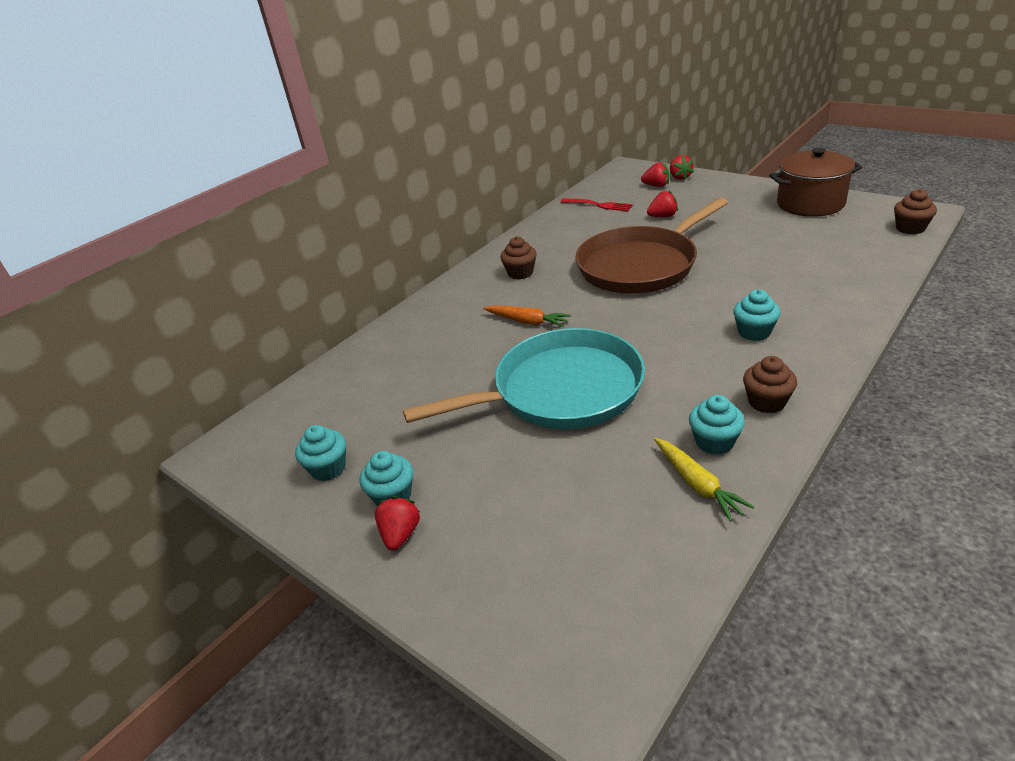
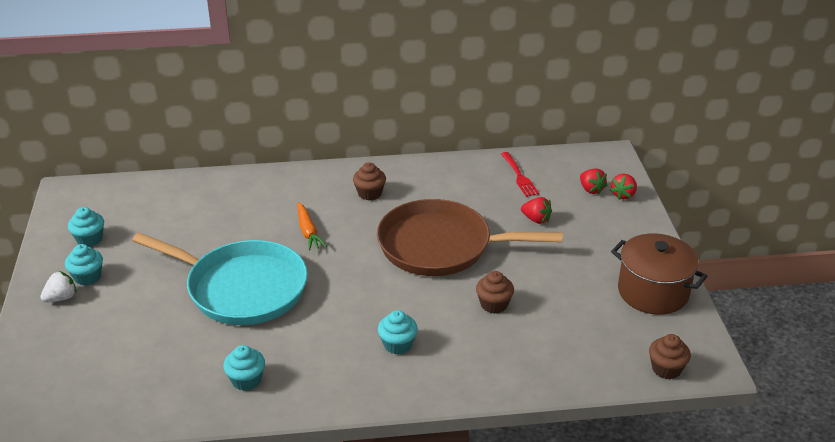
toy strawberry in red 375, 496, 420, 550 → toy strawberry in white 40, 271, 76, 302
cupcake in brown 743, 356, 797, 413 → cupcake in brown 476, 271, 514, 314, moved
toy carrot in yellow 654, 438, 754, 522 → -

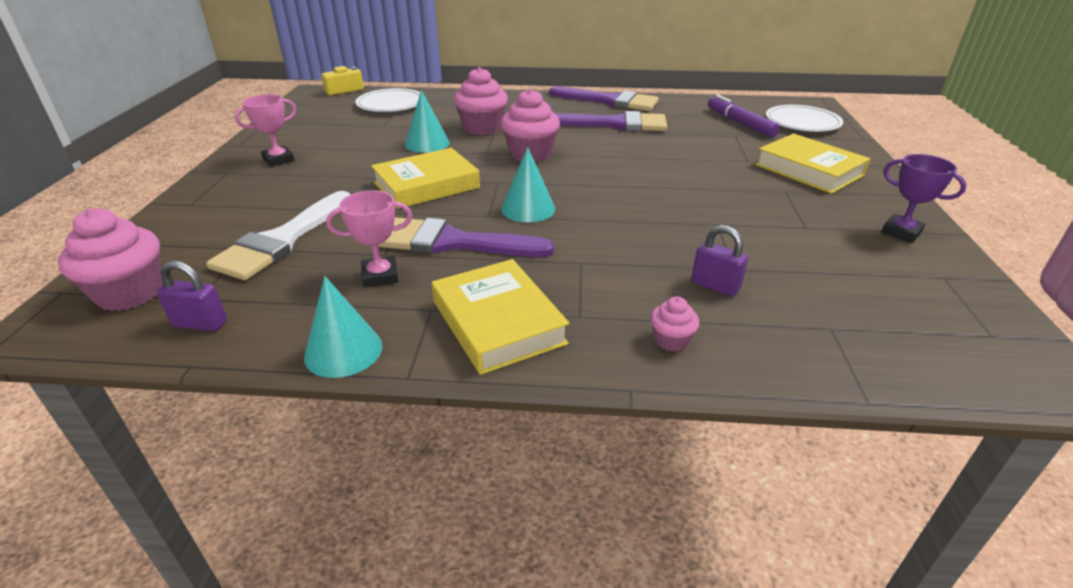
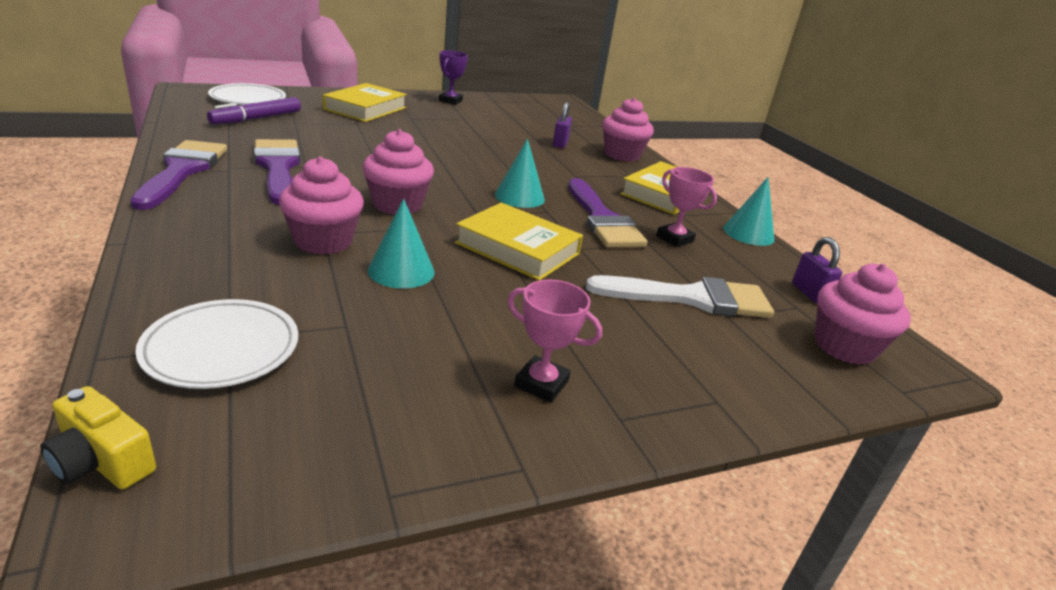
cupcake in pink 650, 297, 699, 352 → cupcake in pink 603, 97, 654, 162, x1.97

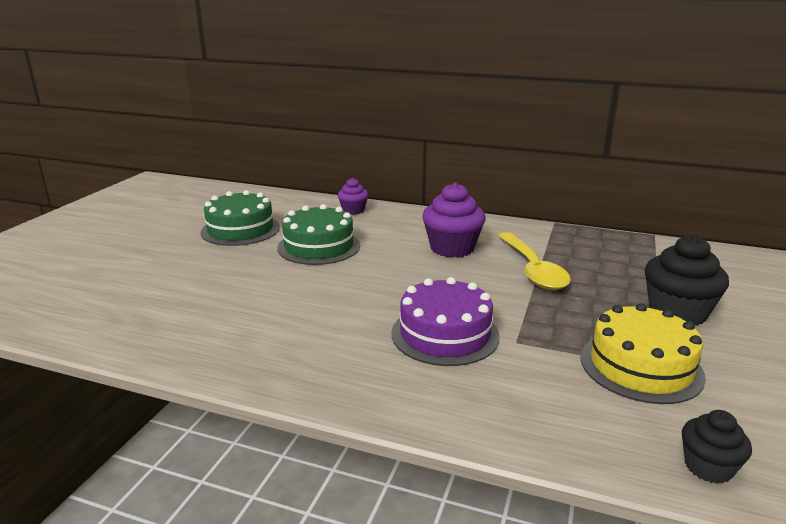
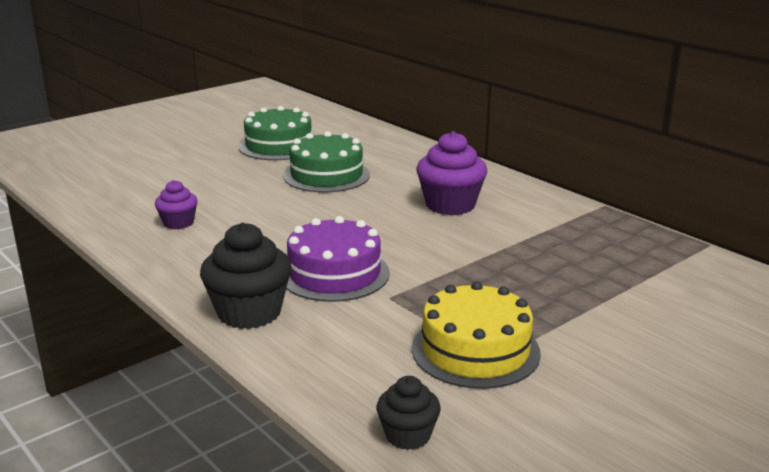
cupcake in violet 338, 178, 368, 215 → cupcake in violet 155, 180, 198, 229, moved
cupcake in black 645, 235, 729, 326 → cupcake in black 200, 223, 292, 329, moved
tablespoon in yellow 498, 232, 571, 290 → -

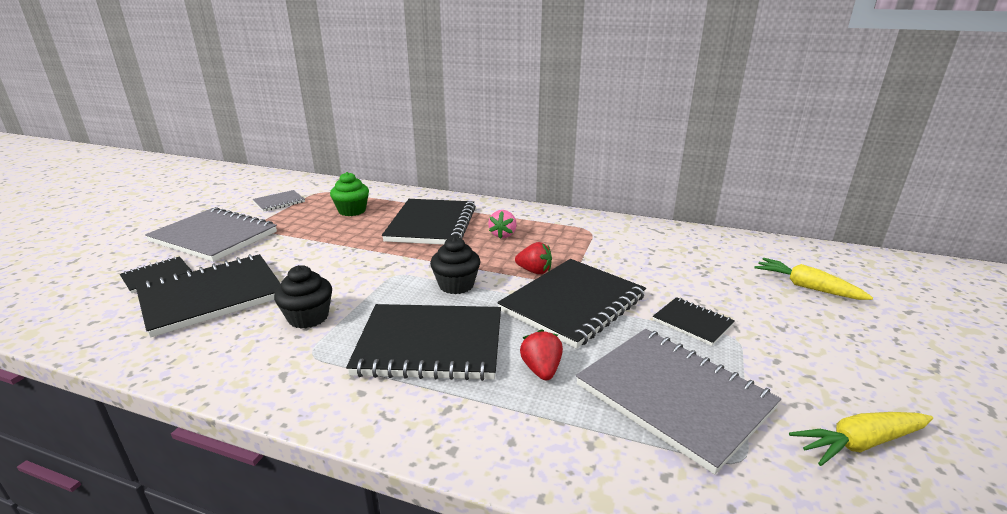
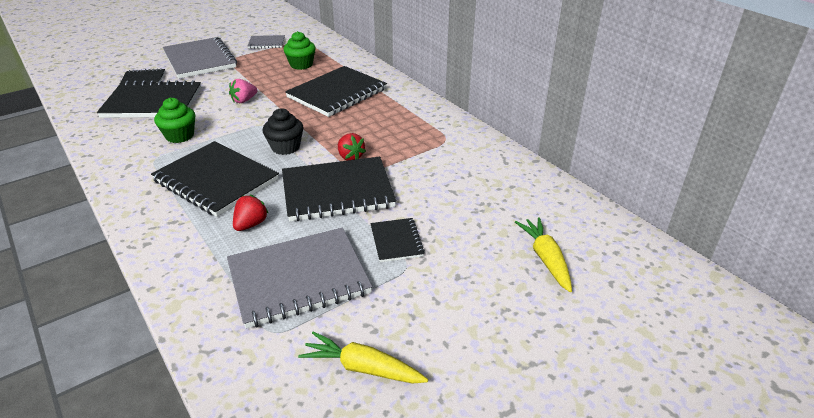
cupcake in black 274, 265, 332, 329 → cupcake in leaf-green 154, 98, 195, 143
notebook in grey 576, 329, 781, 474 → notebook in grey 227, 228, 372, 329, 75 degrees clockwise
toy strawberry in pink 488, 210, 517, 239 → toy strawberry in pink 229, 79, 257, 103, moved

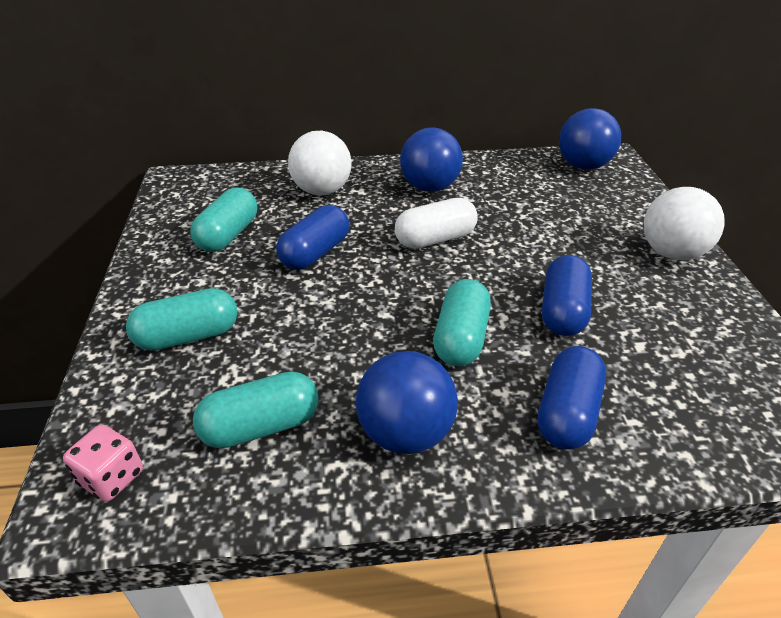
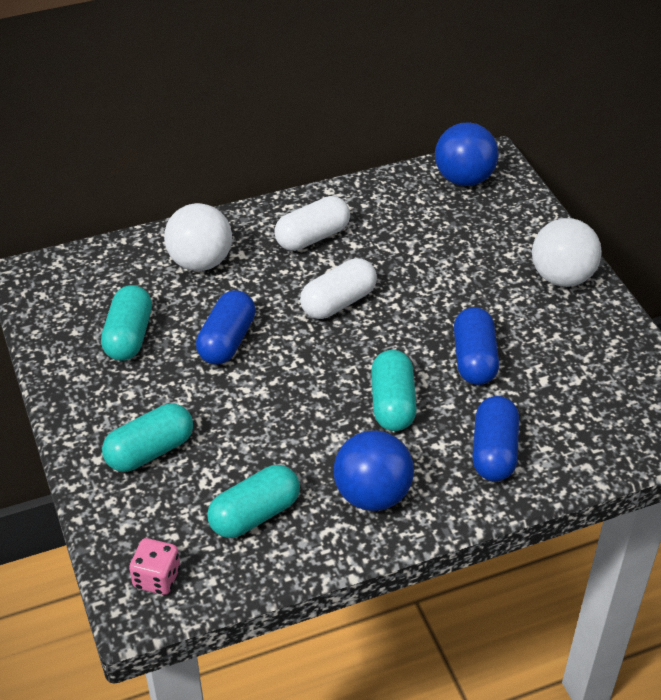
sphere in cobalt 400, 127, 463, 192 → capsule in white 274, 196, 350, 251

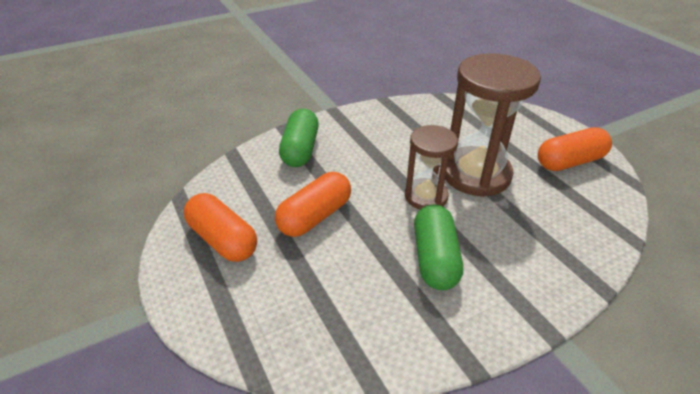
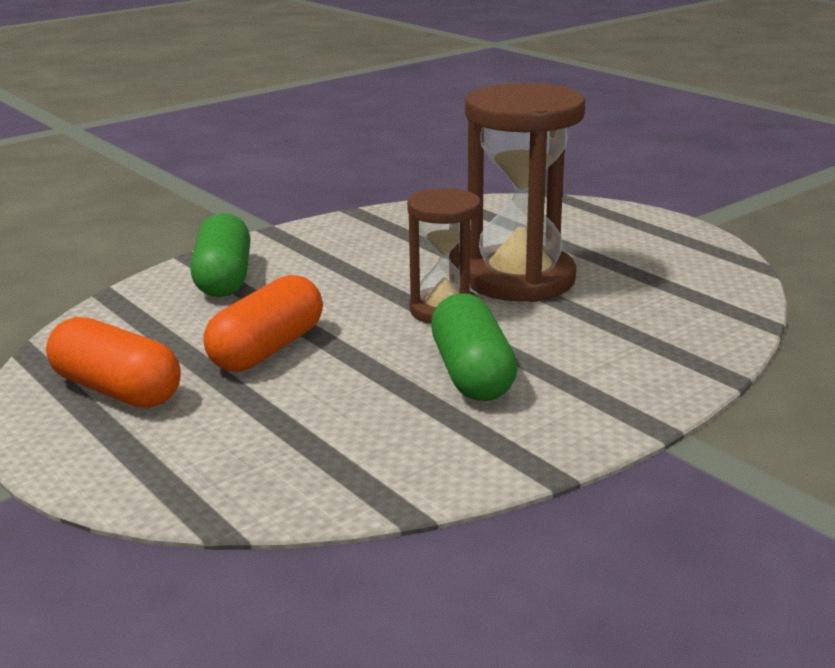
capsule in orange-coloured 538, 127, 612, 171 → -

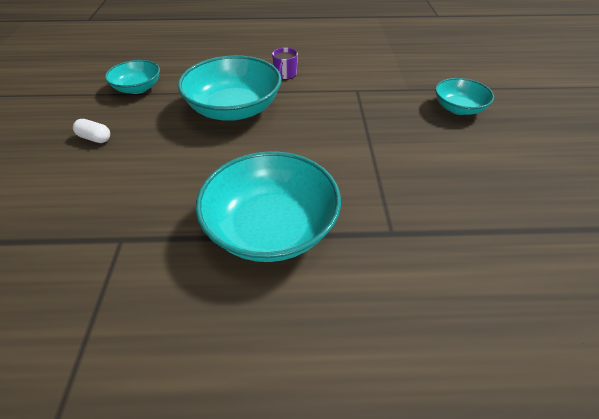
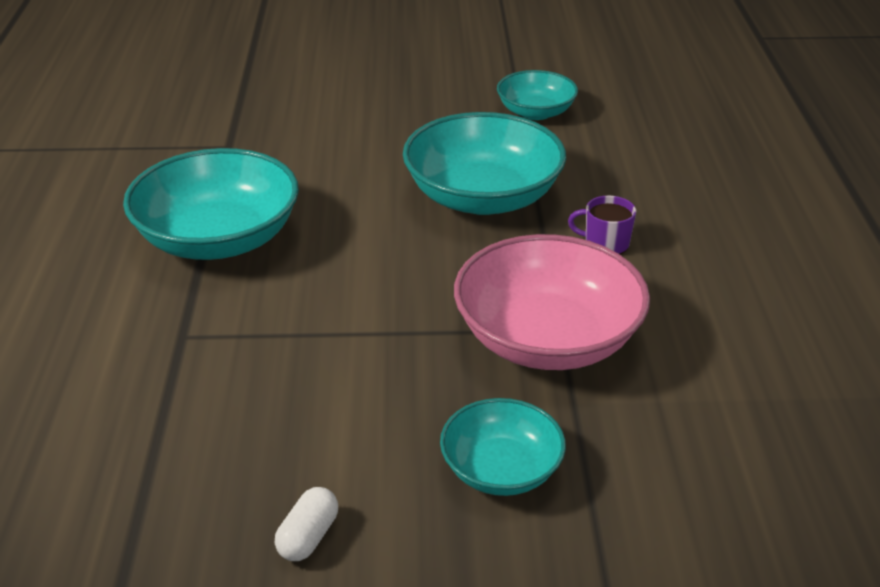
capsule in white 73, 119, 110, 143 → capsule in white 275, 487, 338, 561, moved
- → deep dish in pink 454, 234, 650, 370

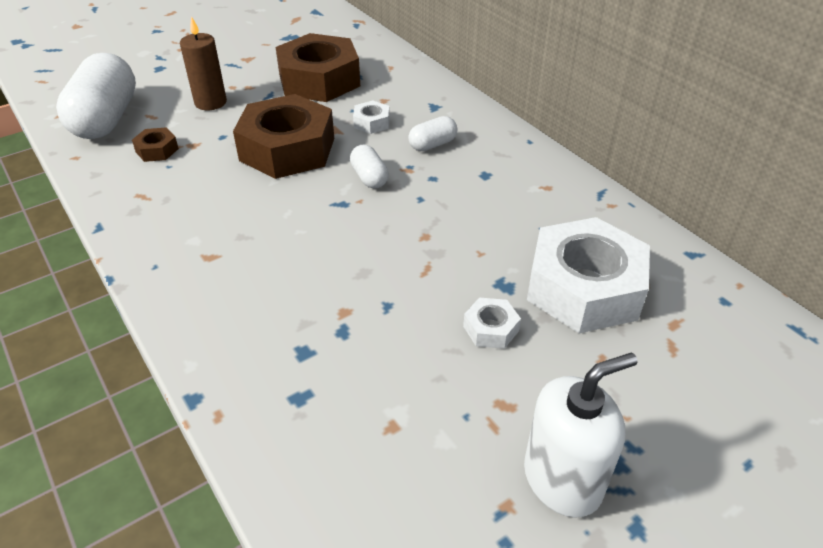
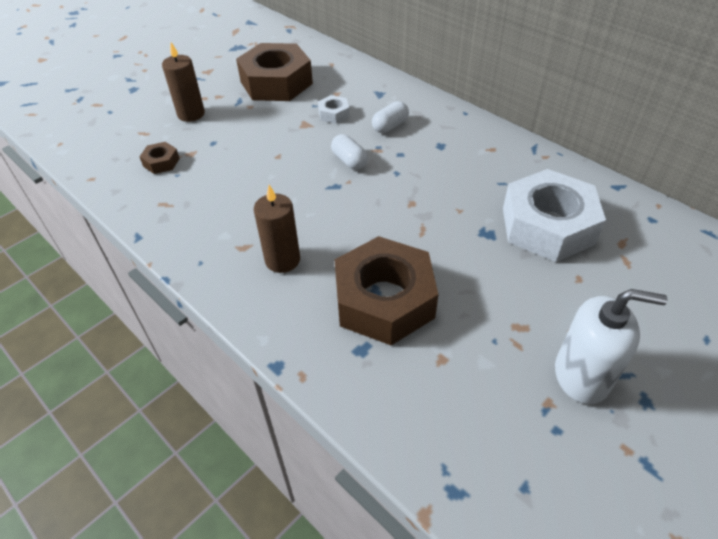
- → candle in brown 254, 185, 300, 273
hex nut in brown 233, 94, 334, 179 → hex nut in brown 335, 236, 439, 345, moved
soap dispenser in white 524, 353, 637, 518 → soap dispenser in white 555, 289, 667, 404, 45 degrees clockwise
capsule in white 56, 53, 136, 139 → -
hex nut in white 463, 298, 521, 349 → -

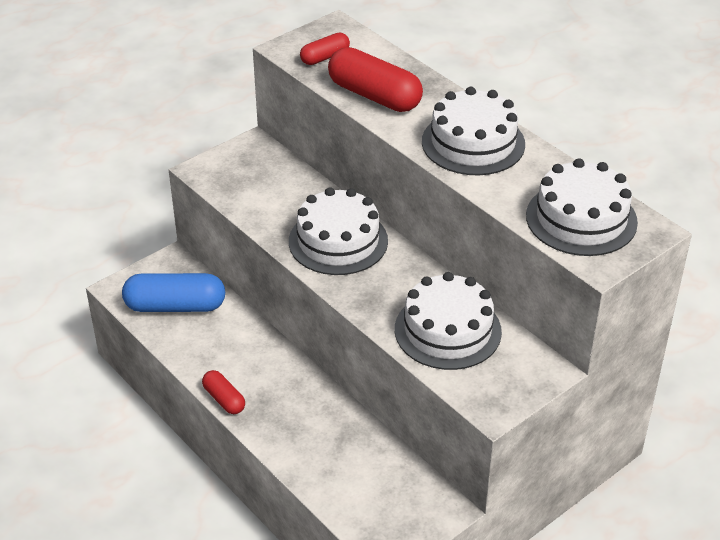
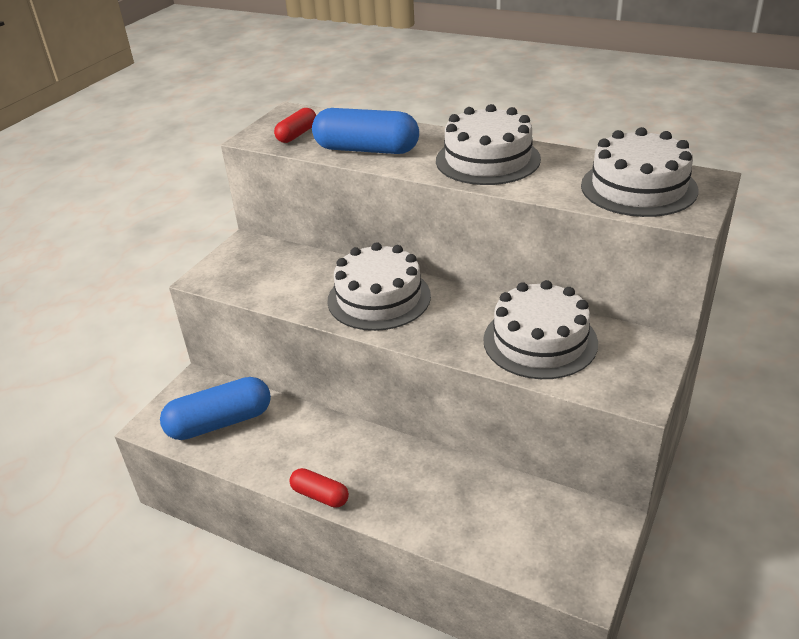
capsule in red 328, 47, 423, 112 → capsule in cobalt 312, 108, 419, 154

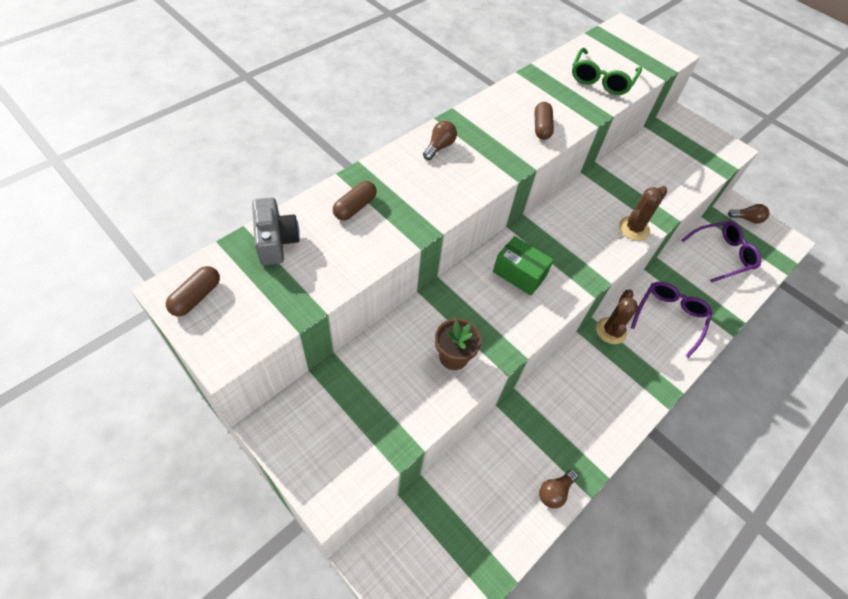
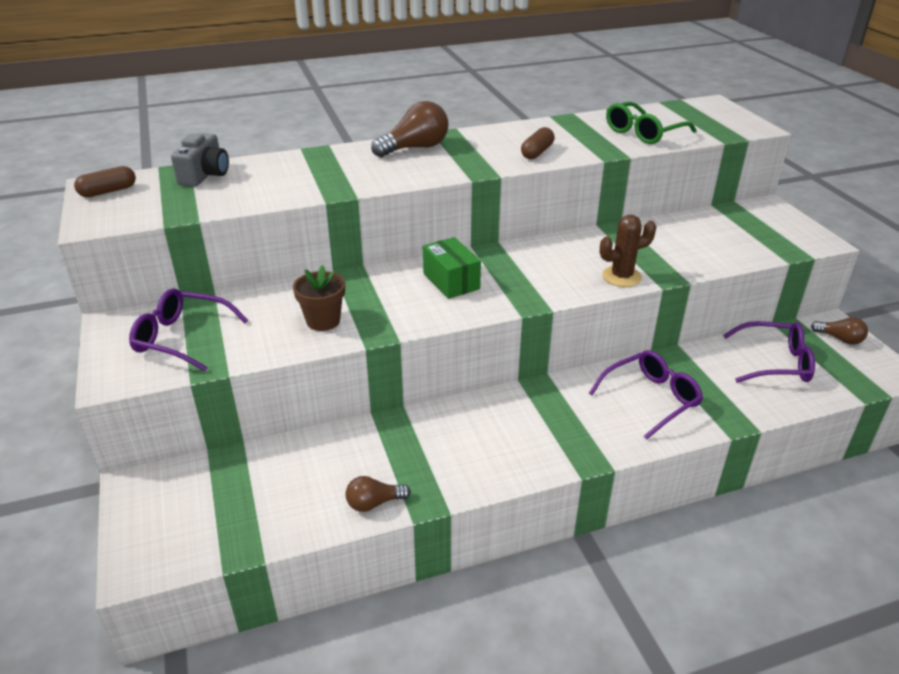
- → glasses in violet 129, 288, 248, 371
bulb in brown 423, 121, 457, 160 → bulb in brown 371, 101, 448, 157, x1.71
capsule in brown 333, 181, 377, 220 → -
cactus in brown 596, 289, 638, 344 → -

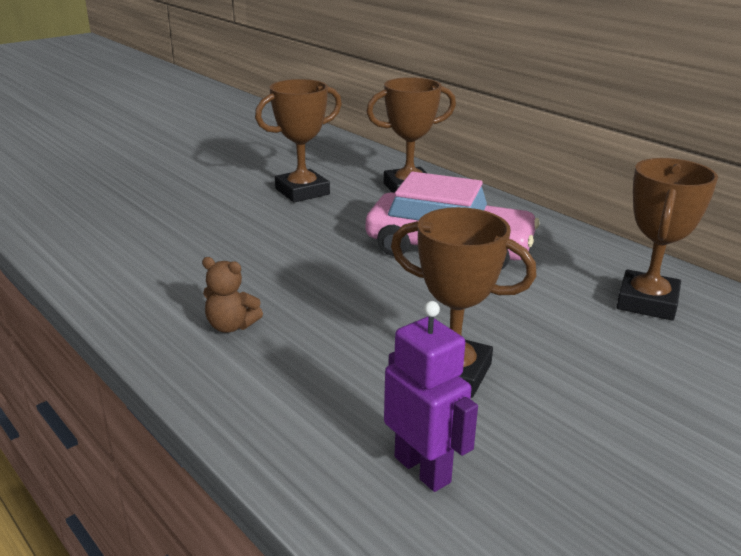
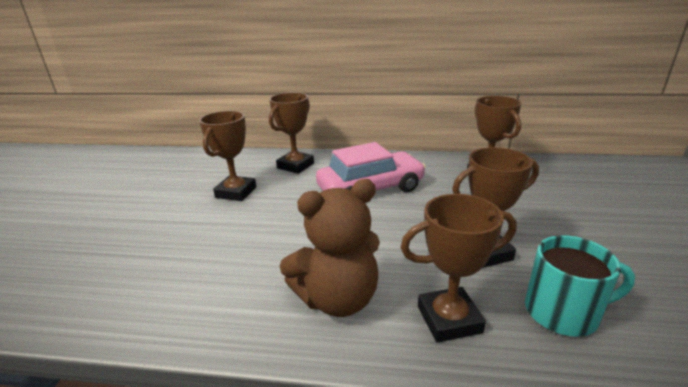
teddy bear in brown 202, 257, 263, 333 → teddy bear in brown 280, 179, 380, 317, x2.15
- → prize cup in brown 400, 194, 517, 343
robot figure in violet 384, 301, 478, 492 → coffee mug in turquoise 525, 235, 635, 337

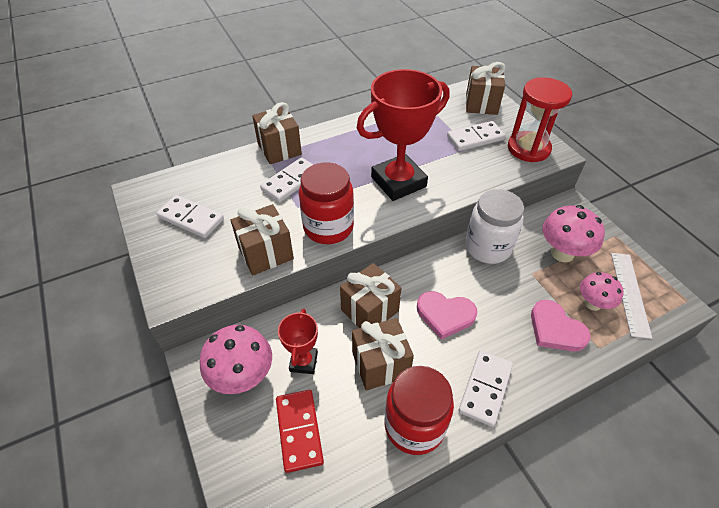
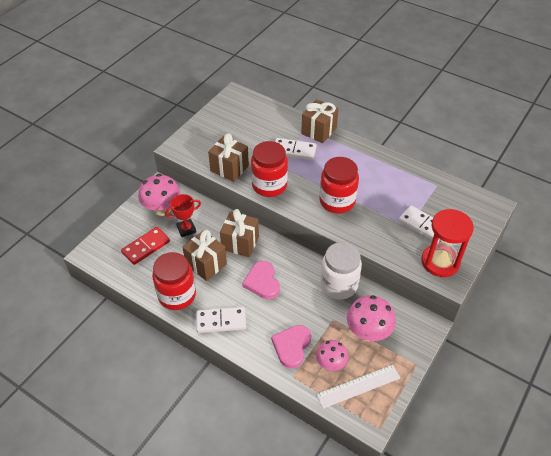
prize cup in red 357, 69, 449, 201 → preserve jar in red 319, 157, 359, 213
domino tile in white 156, 195, 224, 238 → -
present in brown 466, 62, 506, 115 → -

